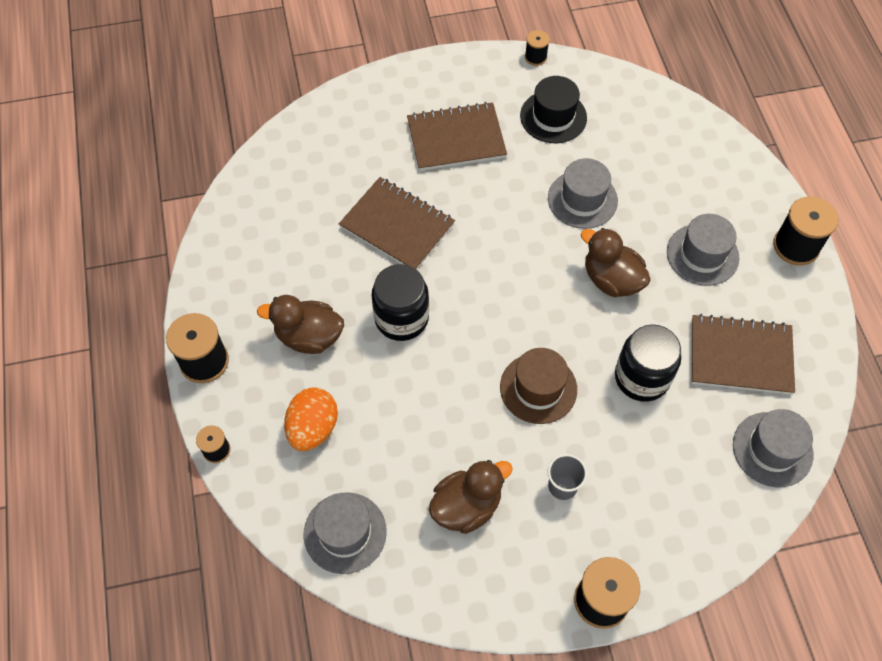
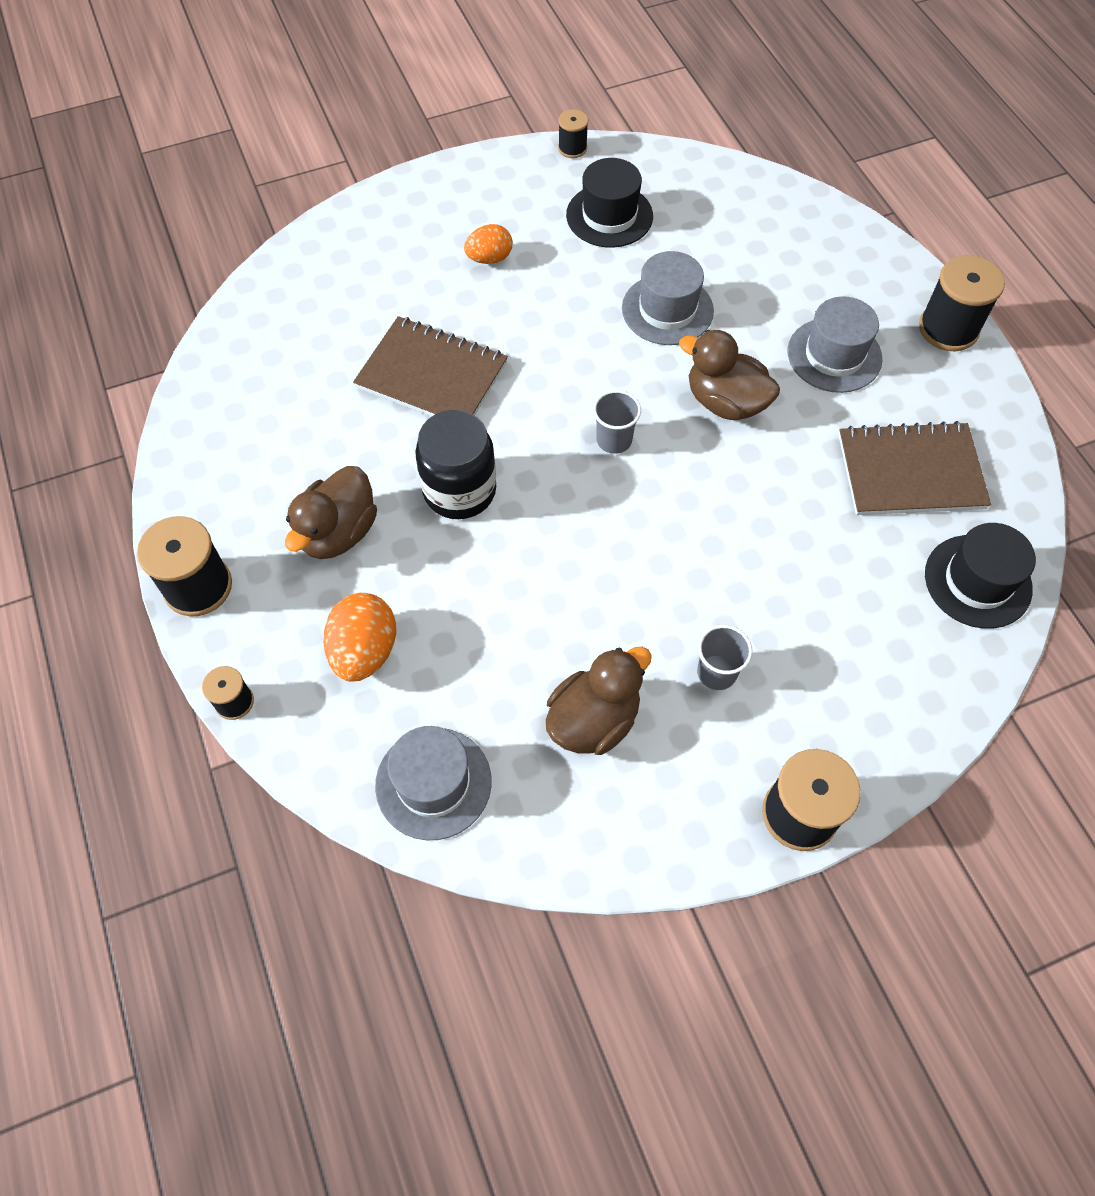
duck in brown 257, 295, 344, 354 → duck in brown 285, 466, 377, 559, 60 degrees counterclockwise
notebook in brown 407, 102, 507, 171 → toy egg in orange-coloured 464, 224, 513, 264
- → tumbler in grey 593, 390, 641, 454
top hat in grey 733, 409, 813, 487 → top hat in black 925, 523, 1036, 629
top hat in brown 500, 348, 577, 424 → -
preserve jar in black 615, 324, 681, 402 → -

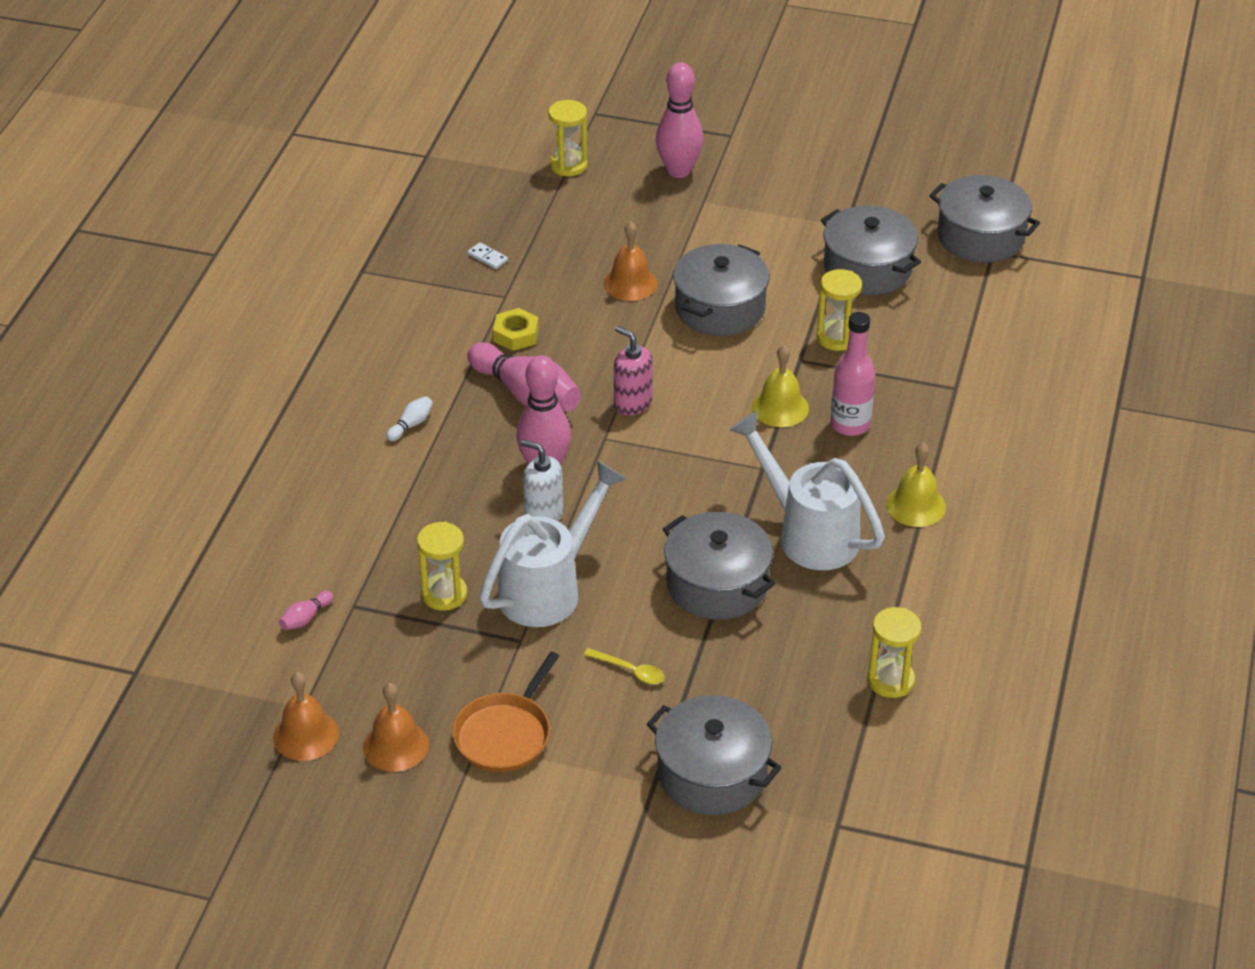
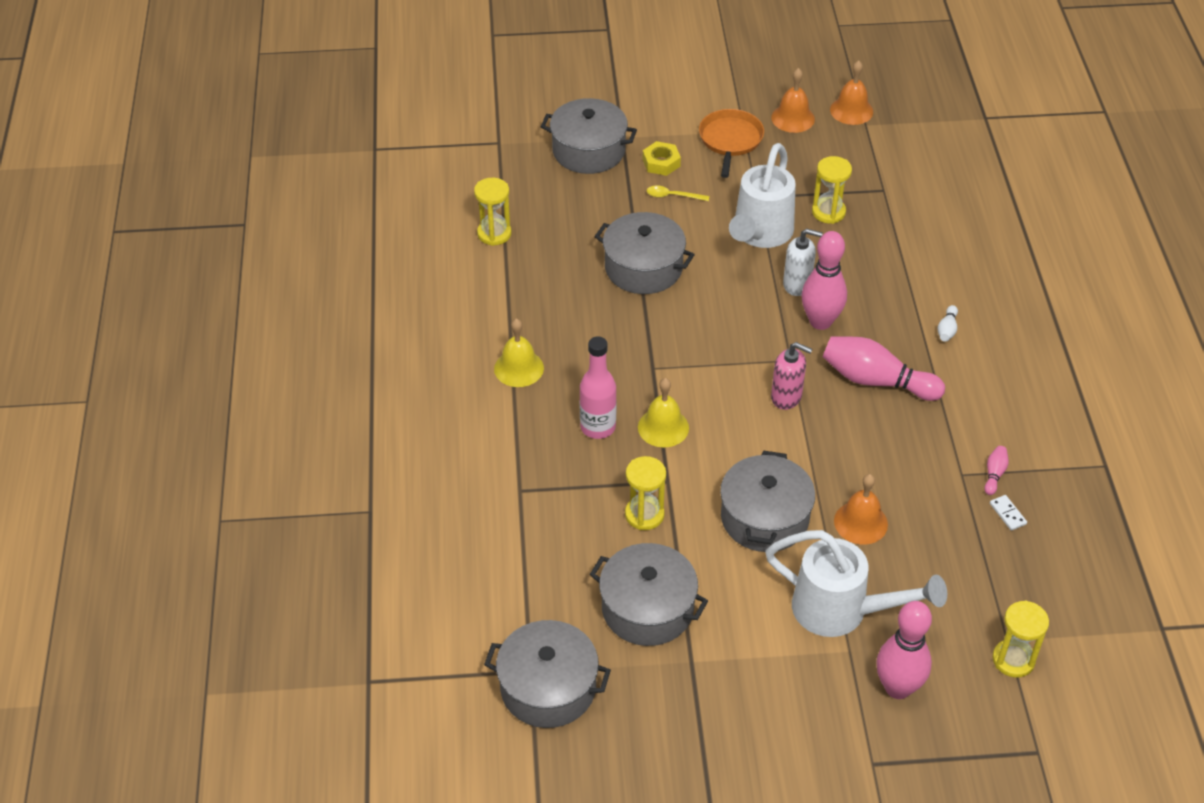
hex nut in yellow 493, 308, 539, 351 → hex nut in yellow 642, 141, 681, 176, moved
watering pot in white 729, 411, 885, 570 → watering pot in white 765, 530, 947, 637, moved
skittle in pink 279, 591, 333, 630 → skittle in pink 984, 446, 1009, 495, moved
domino tile in white 467, 242, 508, 269 → domino tile in white 990, 495, 1027, 531, 45 degrees clockwise

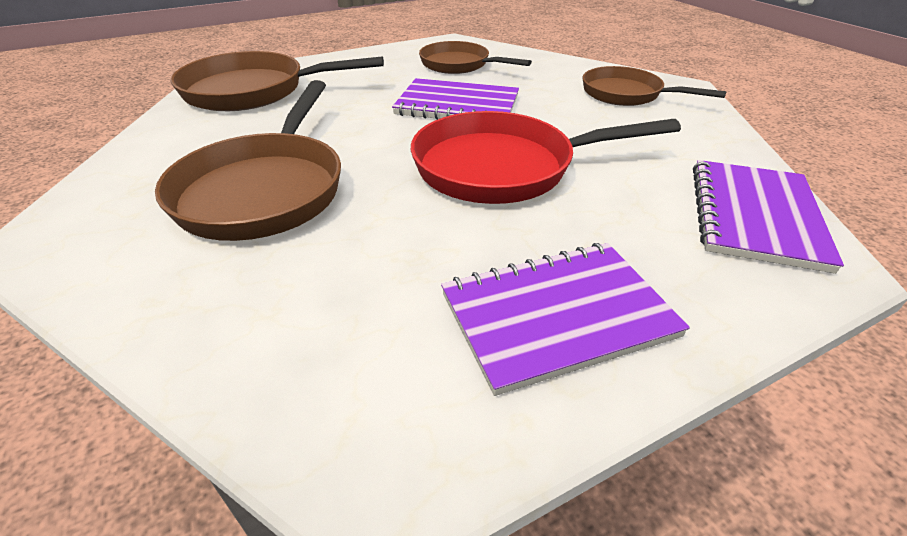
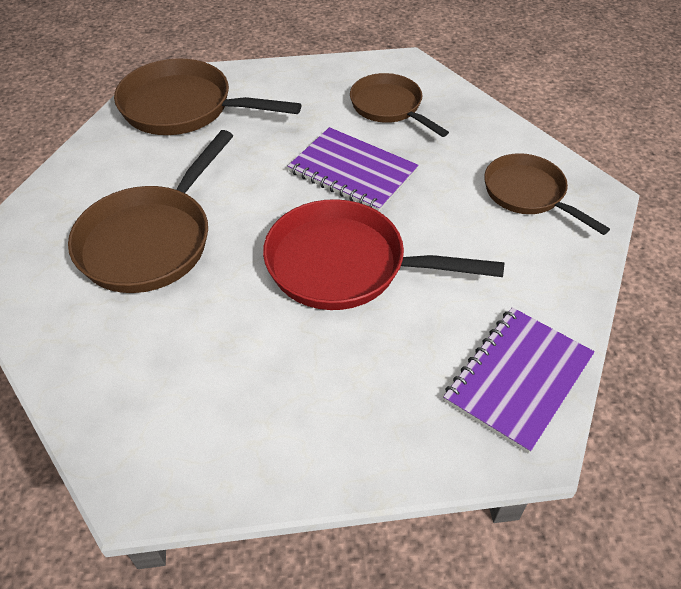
notebook in violet 441, 243, 690, 396 → -

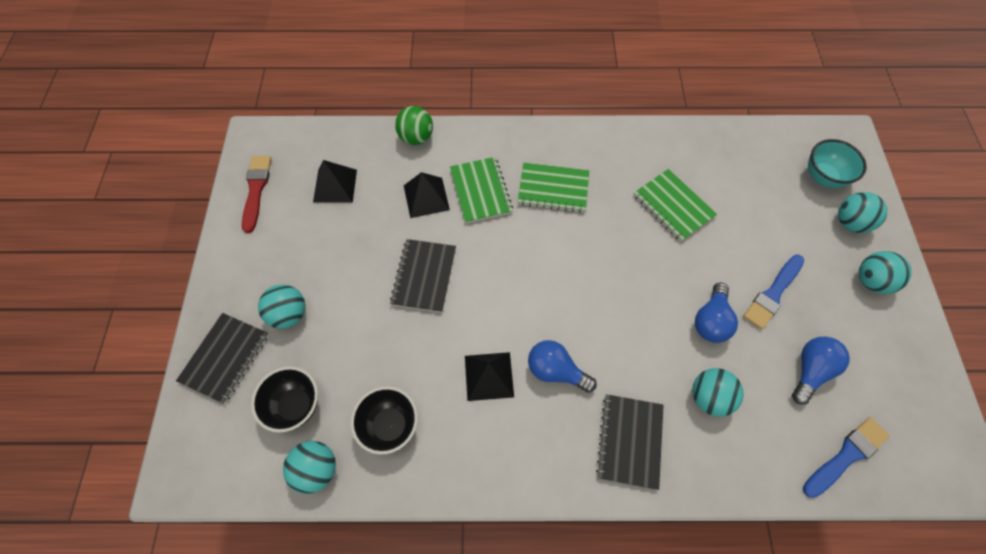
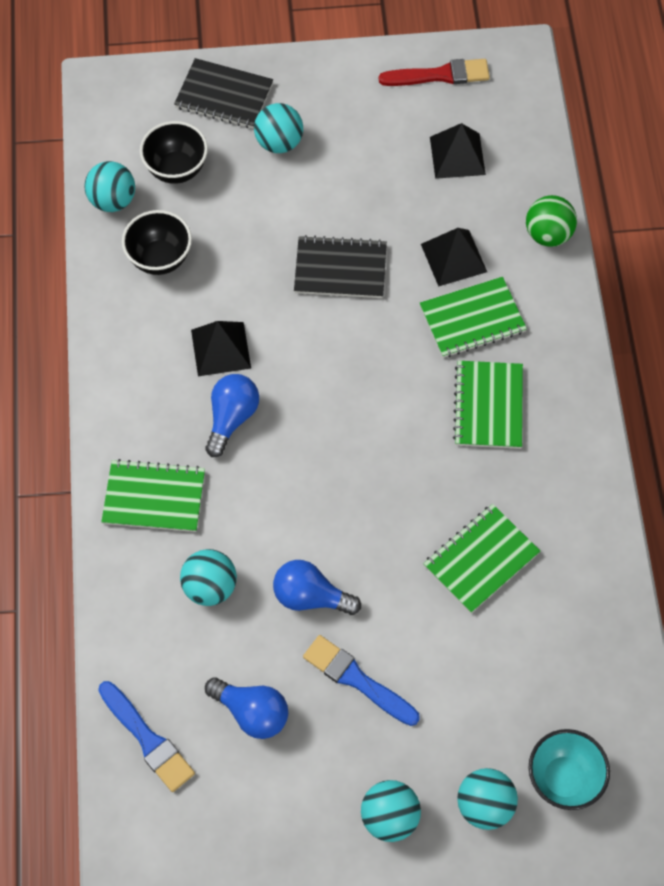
notebook in black 596, 394, 664, 490 → notebook in leaf-green 101, 459, 205, 532

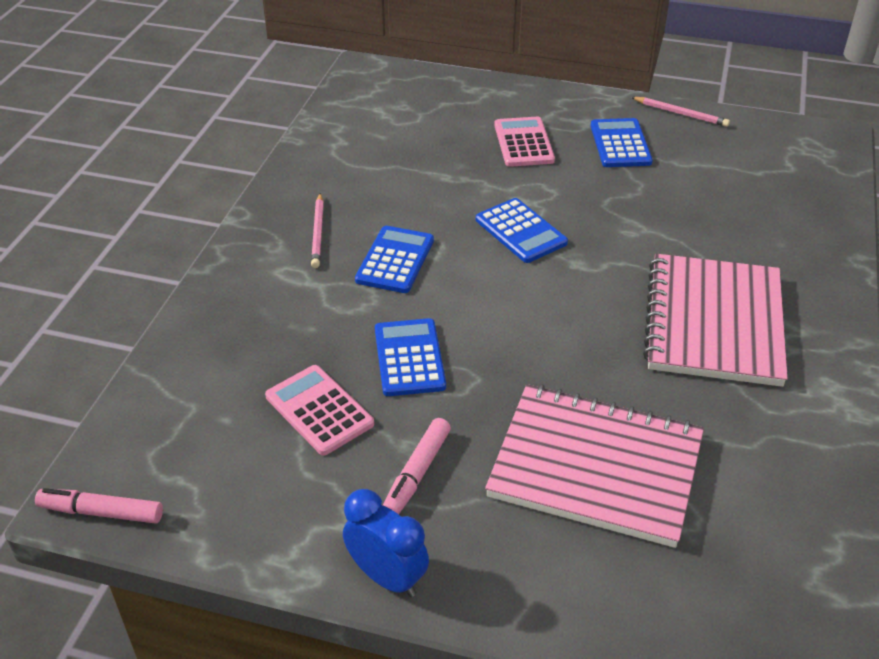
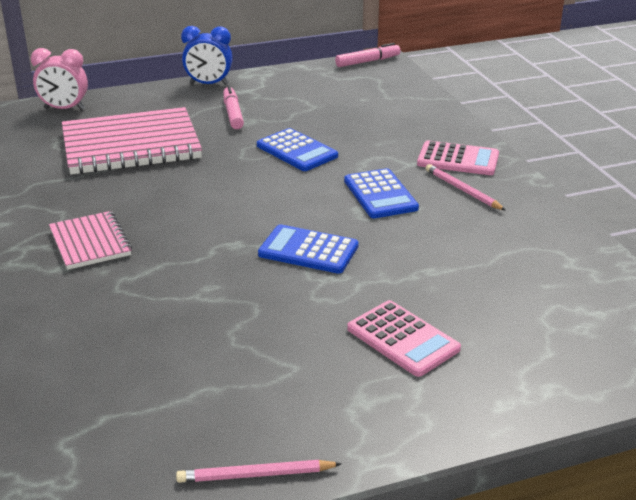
- → clock in pink 31, 48, 88, 110
notebook in pink 643, 254, 788, 387 → notebook in pink 49, 211, 132, 270, x0.54
adding machine in pink 265, 365, 374, 456 → adding machine in pink 417, 141, 499, 175, moved
adding machine in cobalt 591, 118, 653, 167 → -

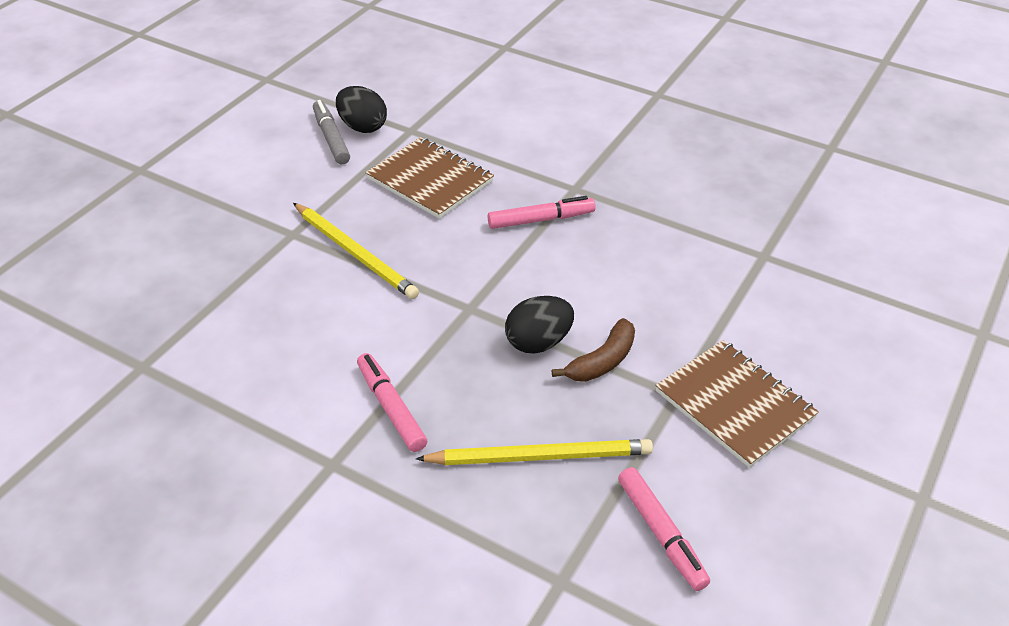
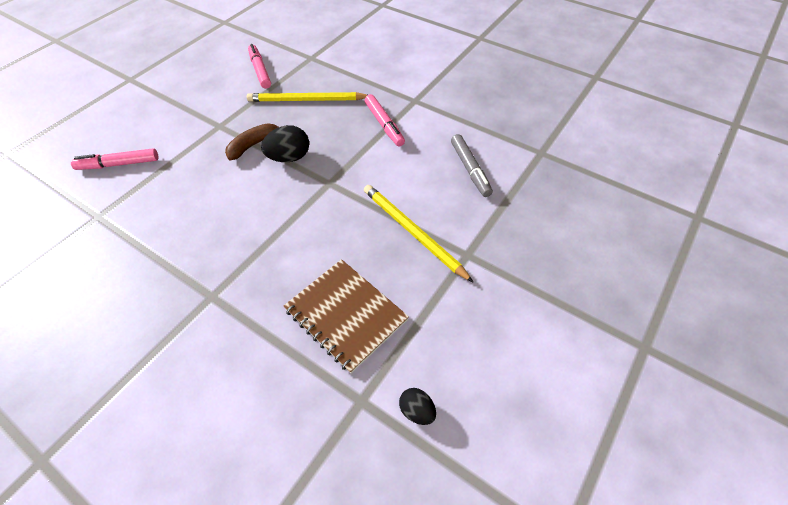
marker pen in pink 488, 196, 595, 229 → marker pen in pink 71, 148, 158, 170, moved
toy egg in black 336, 86, 387, 133 → toy egg in black 399, 388, 436, 425, x0.60
marker pen in grey 313, 100, 350, 164 → marker pen in grey 451, 134, 493, 197, moved
notebook in brown 655, 340, 819, 468 → -

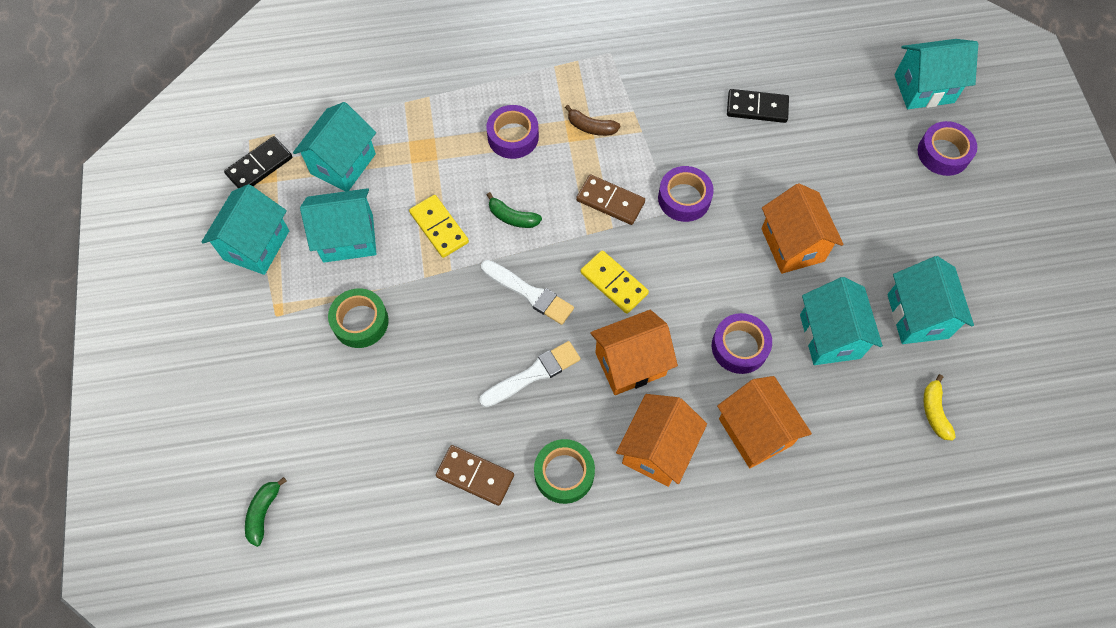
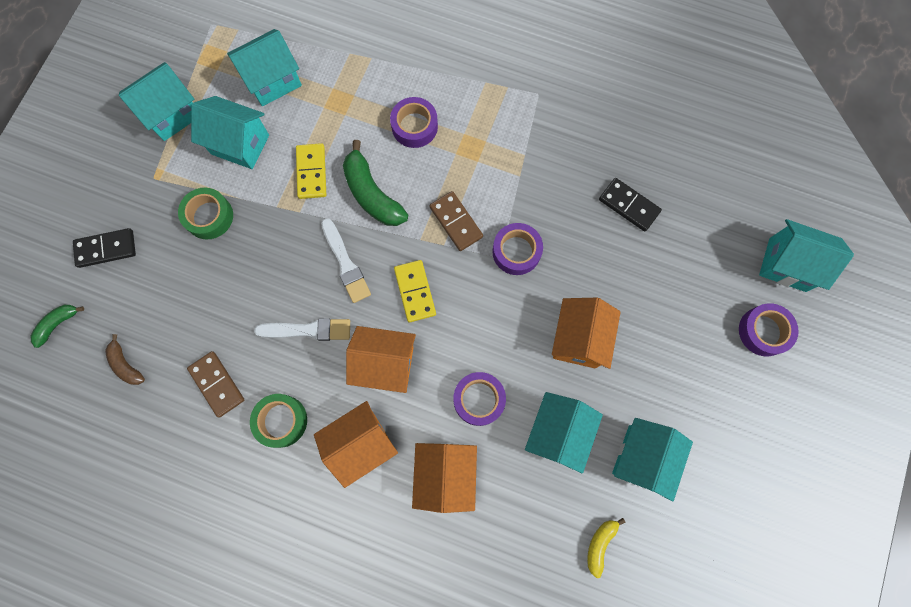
domino tile in black 224, 136, 293, 188 → domino tile in black 73, 228, 136, 268, moved
banana in brown 565, 105, 620, 136 → banana in brown 105, 334, 145, 385, moved
banana in leaf-green 487, 192, 542, 228 → banana in leaf-green 343, 140, 408, 226, x1.81

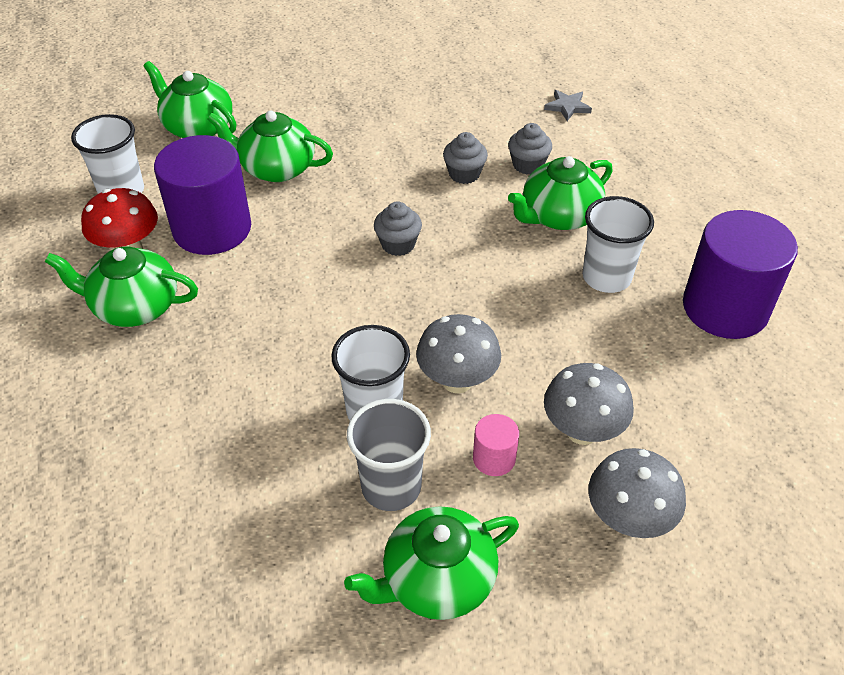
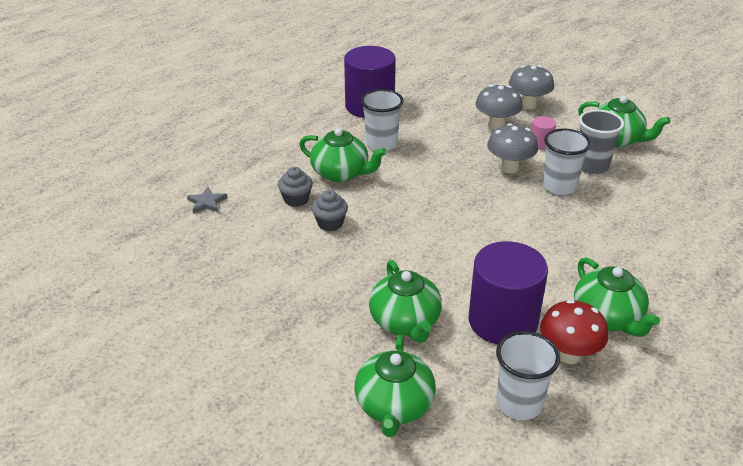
cupcake in grey 374, 201, 422, 256 → -

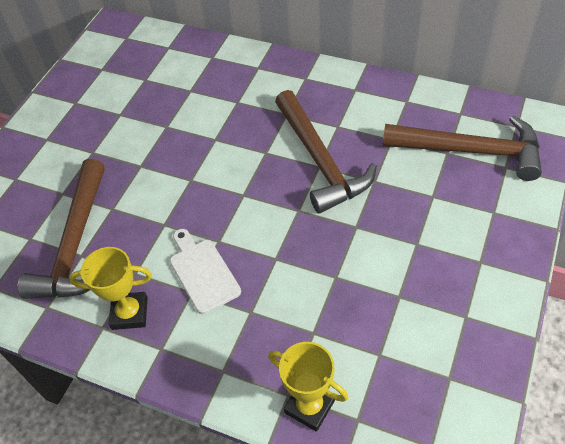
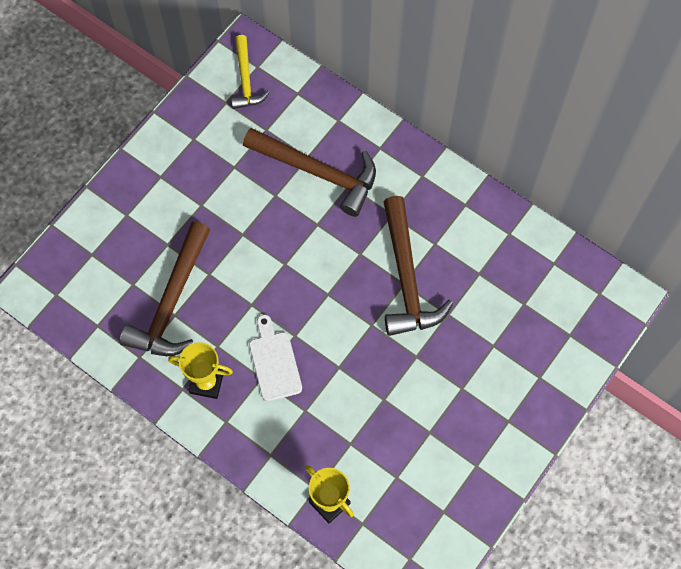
- → claw hammer in yellow 231, 35, 270, 109
claw hammer in brown 383, 116, 542, 181 → claw hammer in brown 243, 128, 376, 217, moved

